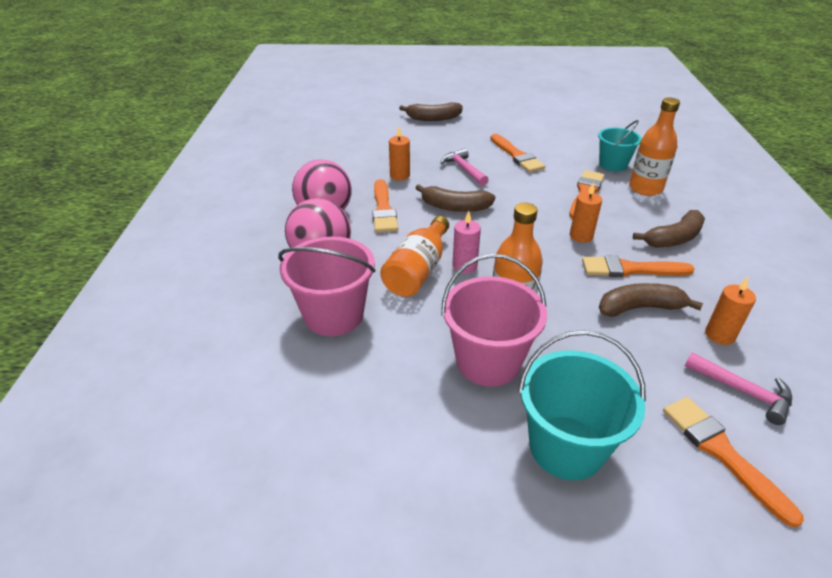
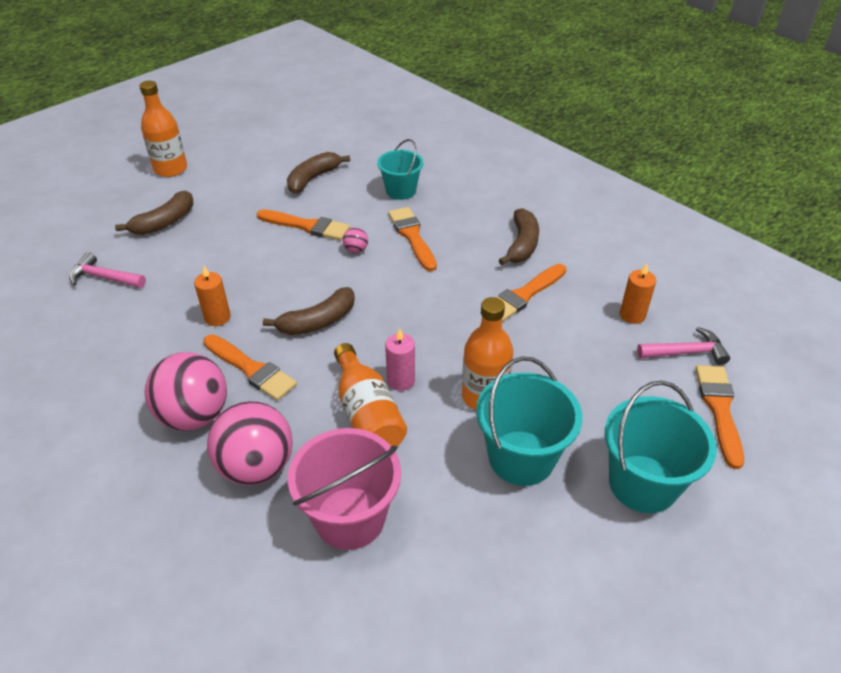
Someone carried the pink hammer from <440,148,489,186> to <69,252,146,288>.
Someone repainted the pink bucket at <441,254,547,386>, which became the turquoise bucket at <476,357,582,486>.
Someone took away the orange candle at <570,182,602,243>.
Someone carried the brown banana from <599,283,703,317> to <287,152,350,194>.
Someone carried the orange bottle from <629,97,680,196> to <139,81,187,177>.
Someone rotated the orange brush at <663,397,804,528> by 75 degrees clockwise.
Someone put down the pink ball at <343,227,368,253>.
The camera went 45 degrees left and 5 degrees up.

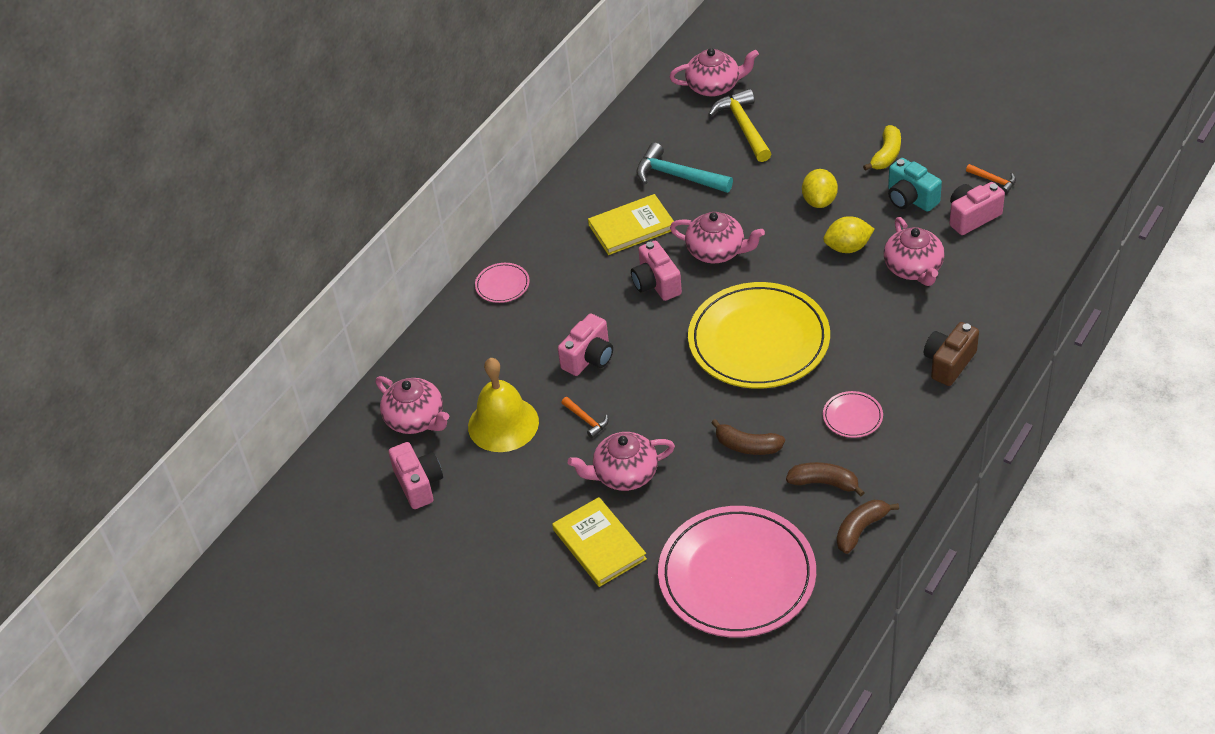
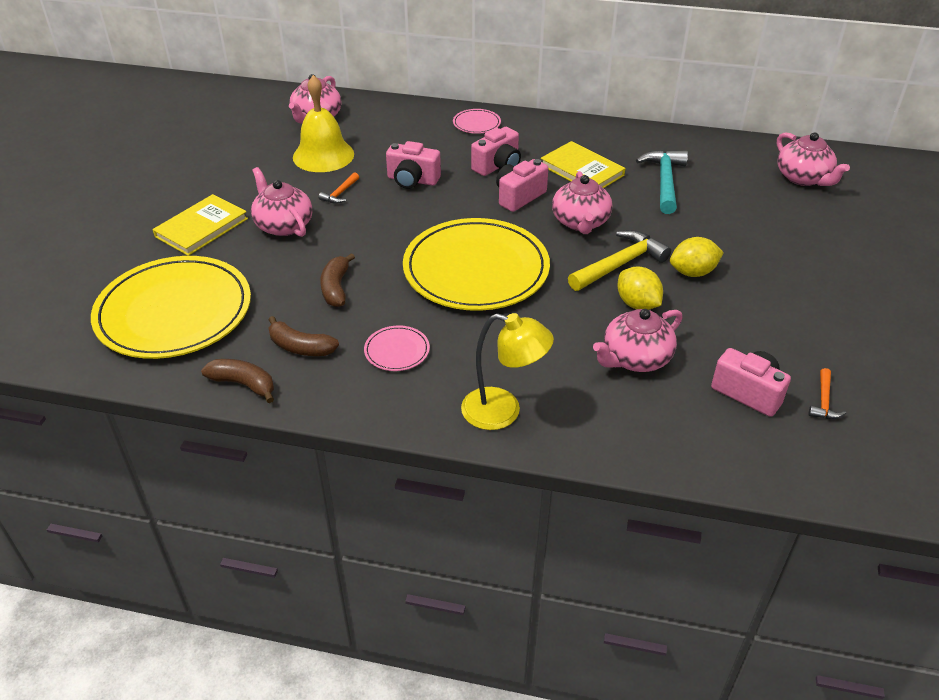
Someone carried the pink camera from <388,442,443,509> to <471,127,521,176>.
Someone repainted the pink plate at <658,506,816,638>, which became the yellow plate at <91,256,251,359>.
Someone carried the yellow hammer from <708,89,771,162> to <568,230,671,291>.
Someone rotated the brown banana at <786,462,865,496> by 120 degrees clockwise.
Someone took away the yellow banana at <863,125,901,171>.
Someone took away the turquoise camera at <888,158,942,212>.
Someone swapped the brown camera at <924,322,979,386> for the yellow lamp at <461,313,554,430>.
The camera went 65 degrees right and 5 degrees down.

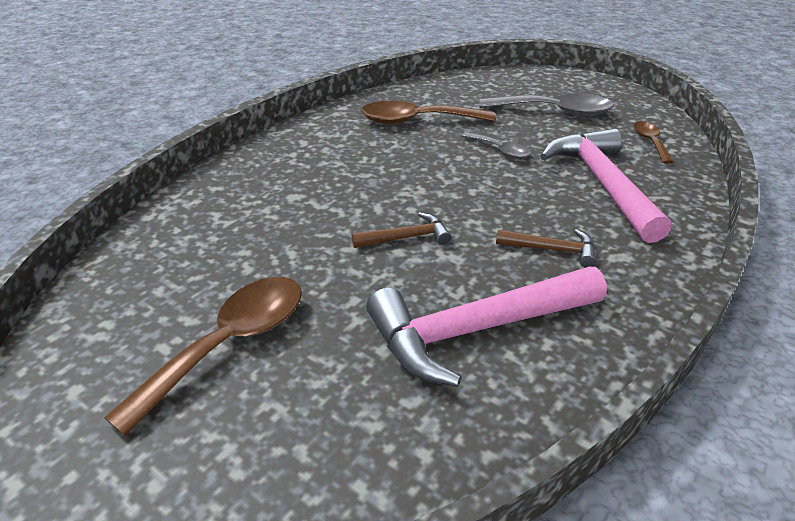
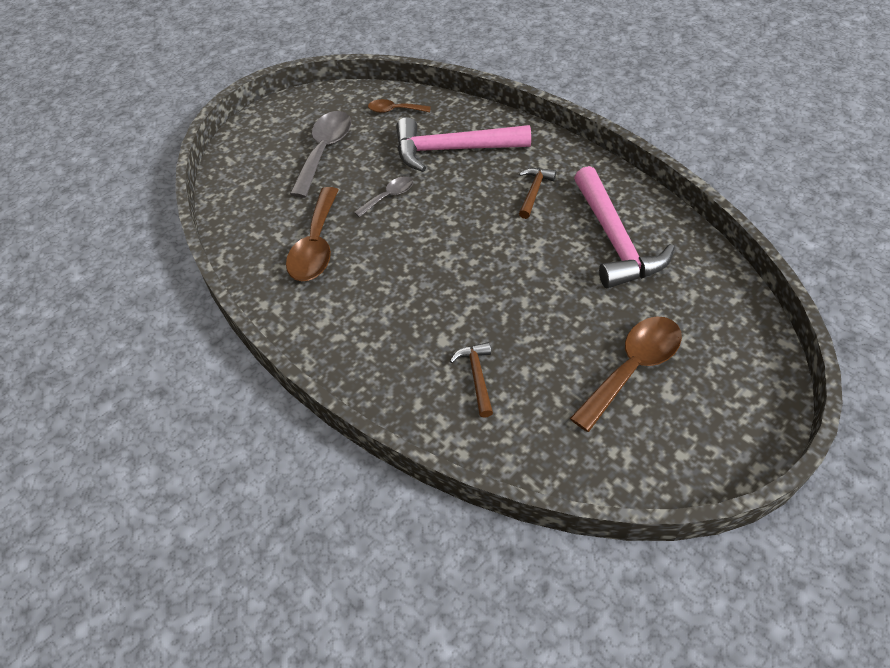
Someone rotated the brown spoon at <104,277,302,436> by 90 degrees clockwise.
Someone carried the brown hammer from <352,212,451,248> to <450,342,493,418>.
The camera went 80 degrees left and 15 degrees up.

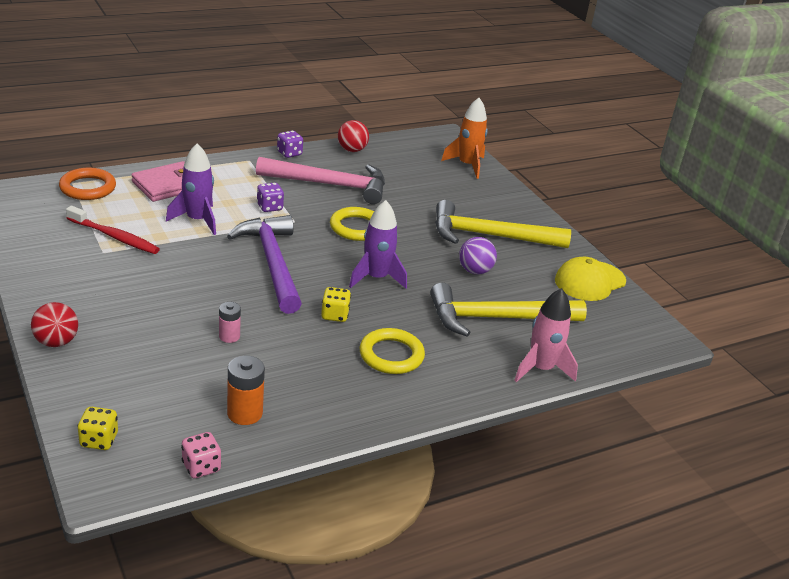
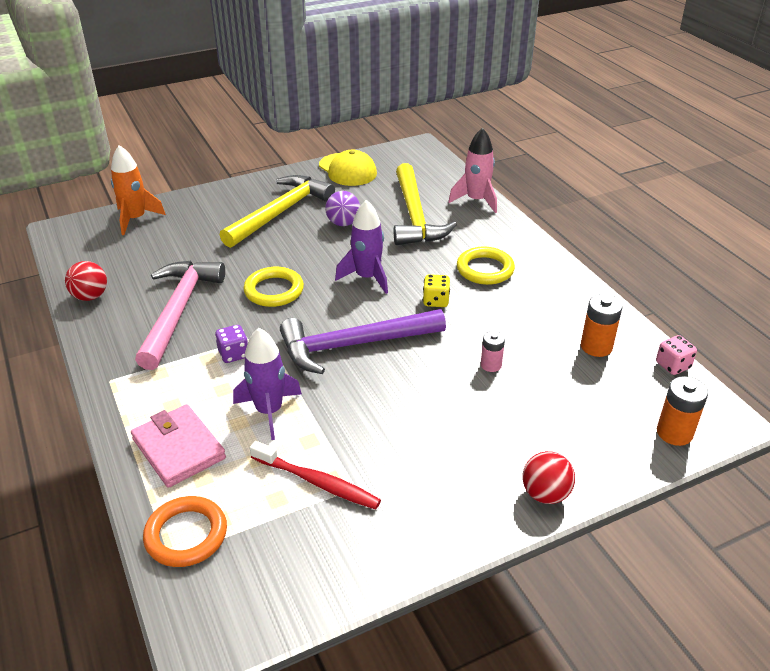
Someone rotated the red toothbrush at <66,206,160,254> by 90 degrees clockwise.
Someone swapped the yellow dice at <77,407,118,450> for the orange battery at <657,376,708,446>.
Someone took away the purple dice at <277,131,303,158>.
Someone rotated the yellow hammer at <435,200,571,248> by 150 degrees counterclockwise.
The camera went 85 degrees left and 5 degrees up.

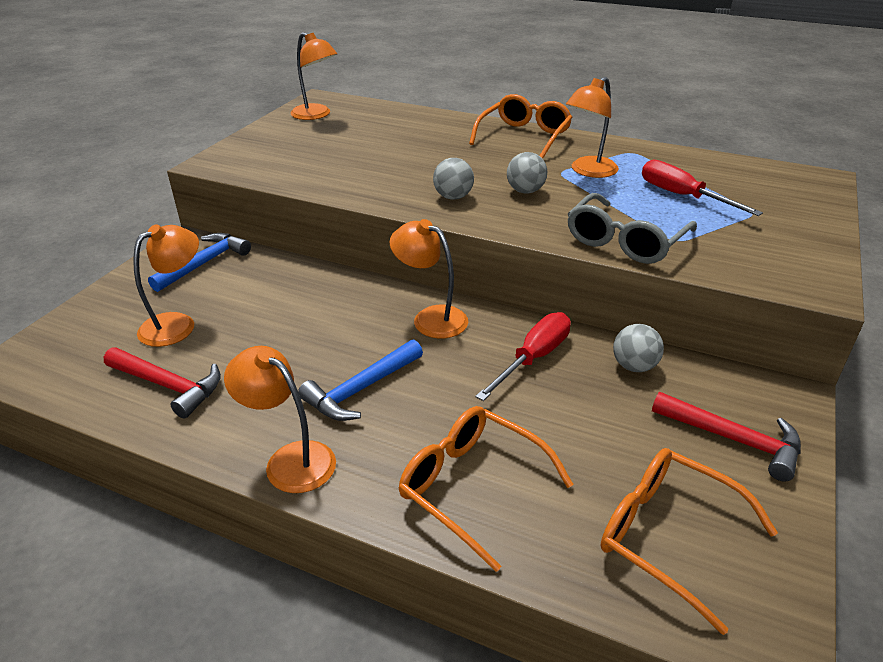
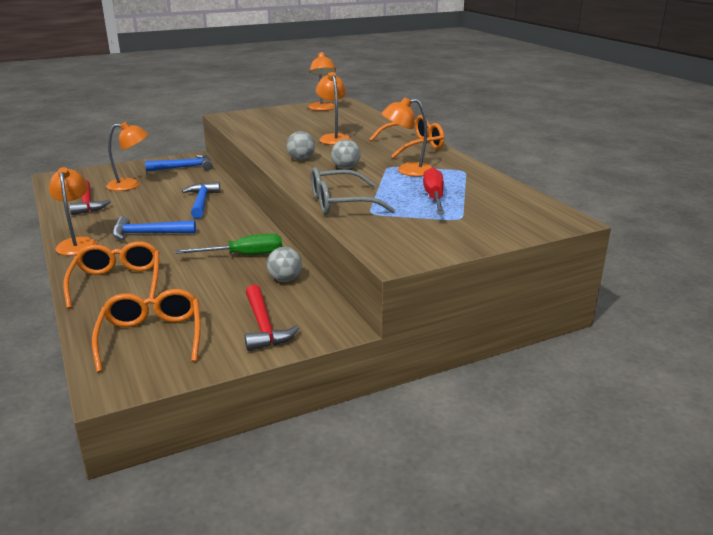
Someone carried the orange lamp from <390,219,468,339> to <316,72,352,145>.
Someone repainted the red screwdriver at <475,312,571,401>, which became the green screwdriver at <175,234,282,255>.
Someone put down the blue hammer at <182,182,220,219>.
The camera went 40 degrees right and 10 degrees down.

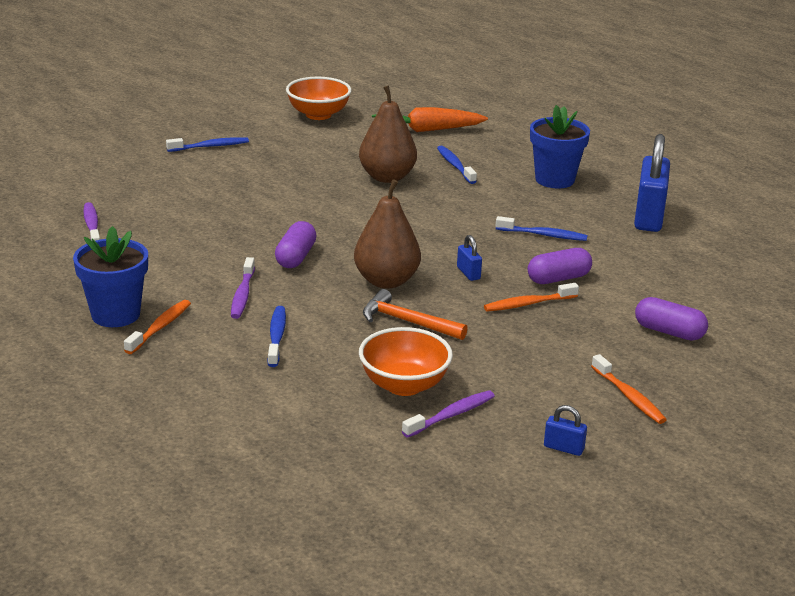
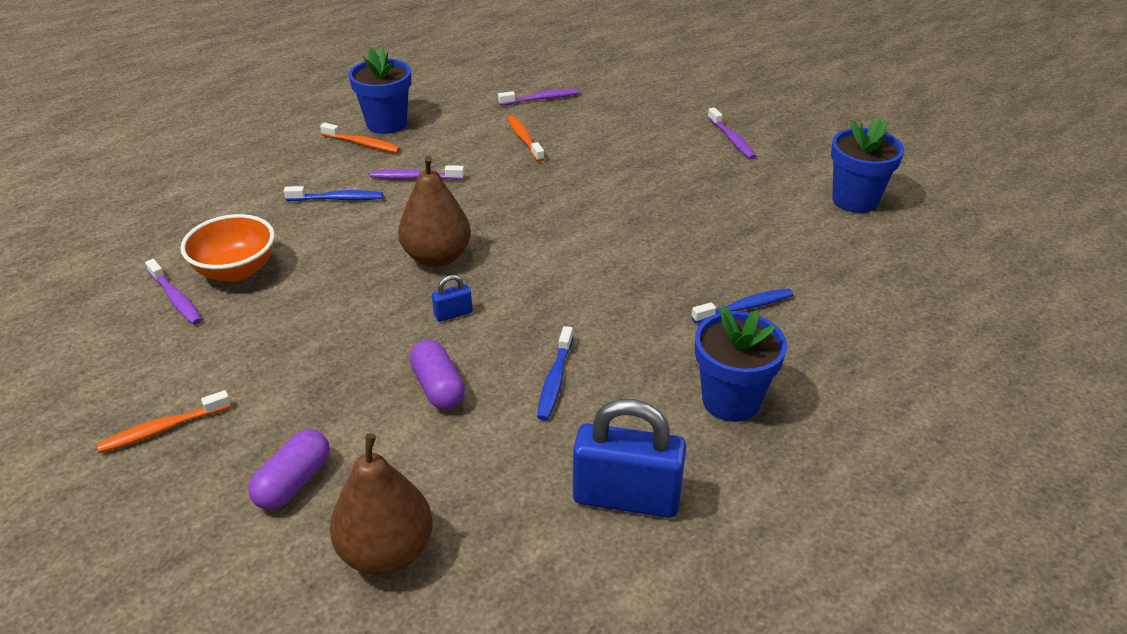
Someone repainted the blue toothbrush at <166,137,249,152>, which became the purple toothbrush at <708,107,757,159>.
Someone took away the purple capsule at <275,221,317,268>.
Someone swapped the orange bowl at <286,77,352,120> for the blue flower pot at <831,118,904,213>.
Someone carried the brown pear from <359,86,417,183> to <330,433,433,575>.
Someone took away the orange hammer at <363,289,468,340>.
Someone took away the orange carrot at <372,107,488,132>.
Someone carried the orange toothbrush from <484,283,579,312> to <507,116,545,162>.
Someone took away the blue padlock at <544,405,587,456>.
The camera went 90 degrees right and 10 degrees up.

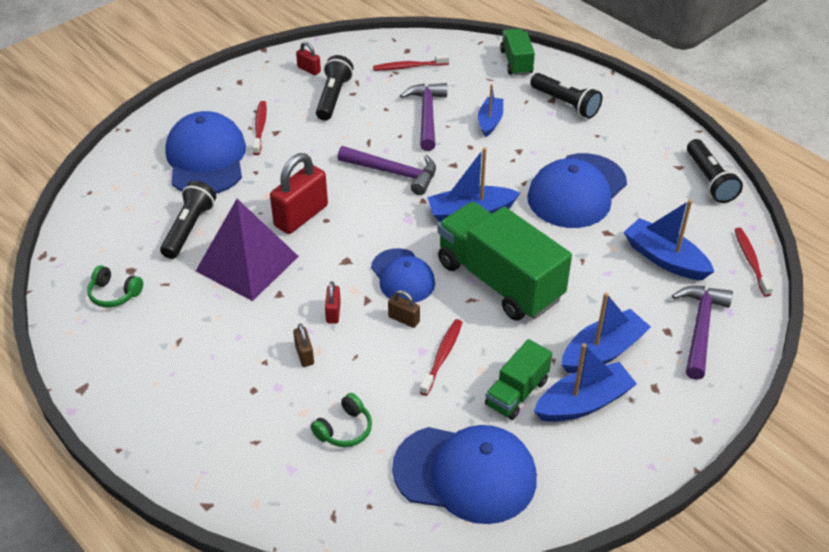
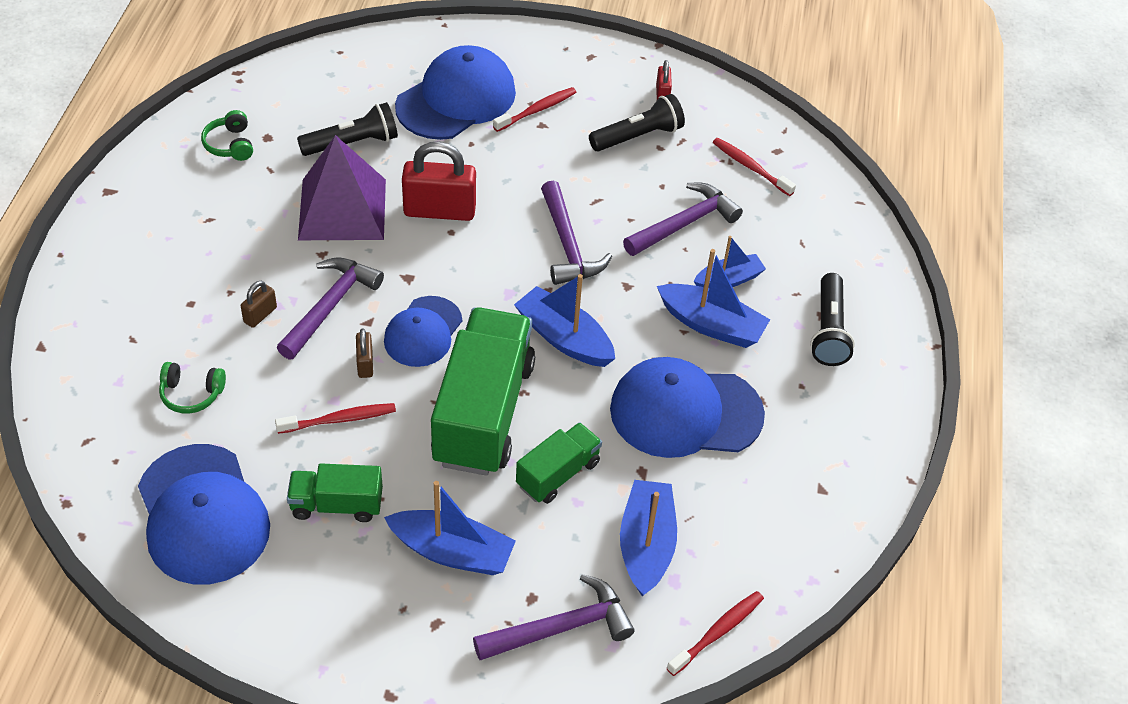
Someone swapped the red padlock at <325,281,341,324> for the purple hammer at <277,257,384,360>.
Someone carried the green truck from <500,29,535,76> to <516,422,602,504>.
Someone carried the blue boat from <534,343,637,422> to <657,249,770,348>.
Someone took away the black flashlight at <687,139,743,203>.
The camera went 50 degrees right and 5 degrees up.

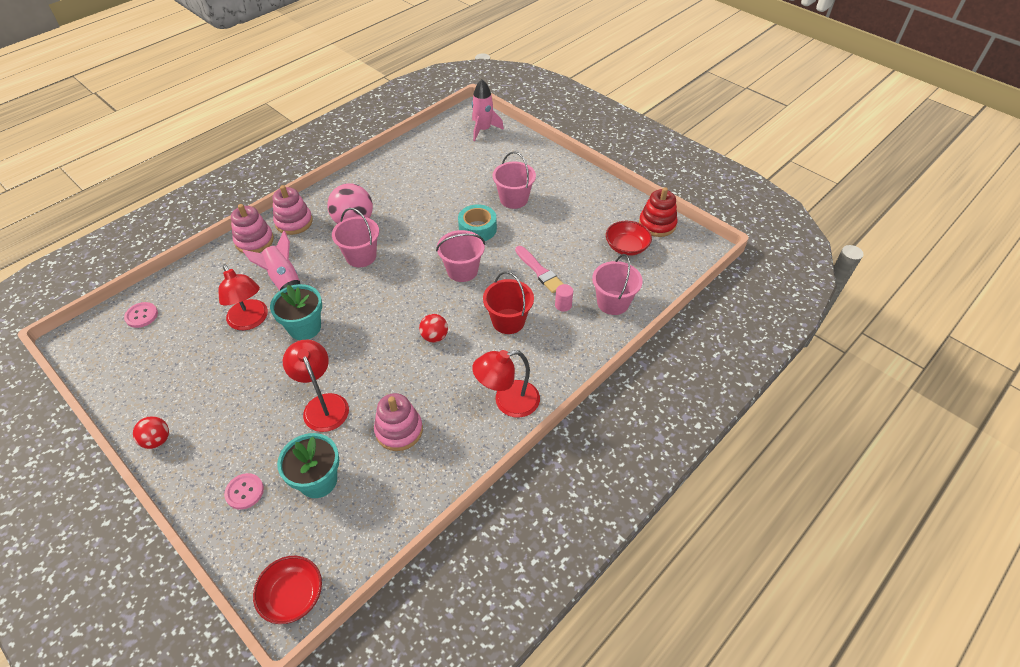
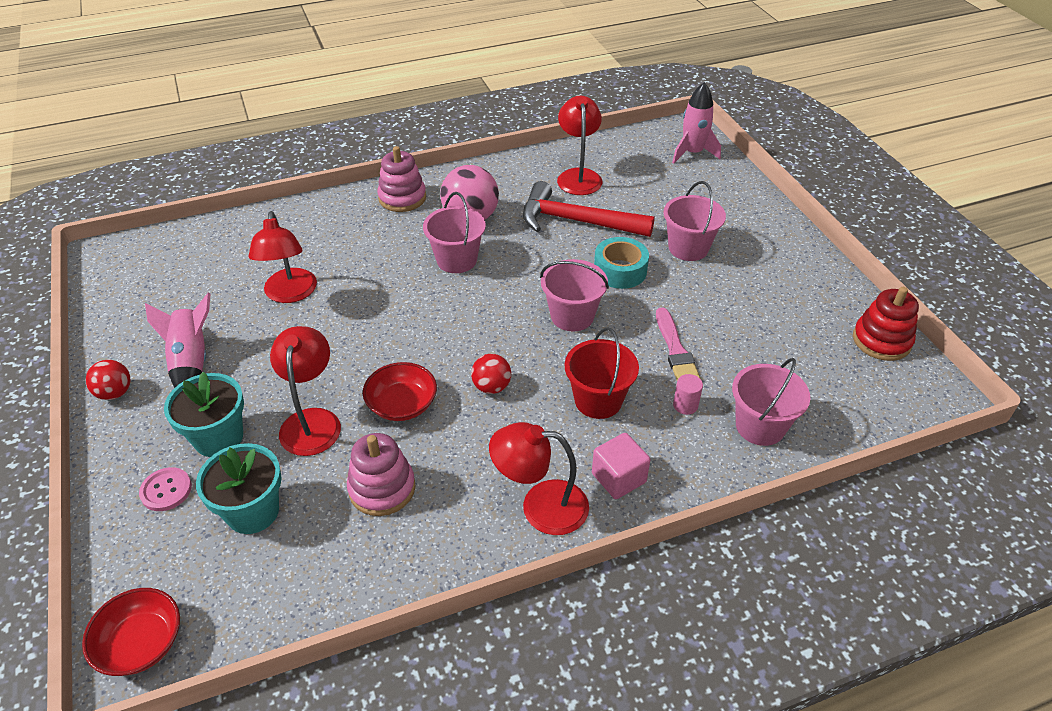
Someone took away the pink button at <124,302,158,328>.
Someone took away the pink stacking toy at <231,204,274,253>.
Someone carried the pink rocket from <243,230,300,290> to <145,293,211,388>.
Someone carried the turquoise flower pot from <270,284,322,340> to <164,372,244,457>.
Someone carried the red bowl from <606,221,652,256> to <363,362,437,421>.
Someone put down the red hammer at <523,181,655,237>.
Someone put down the red lamp at <557,96,602,195>.
Someone put down the pink cube at <592,433,650,499>.
The camera went 25 degrees right and 5 degrees down.

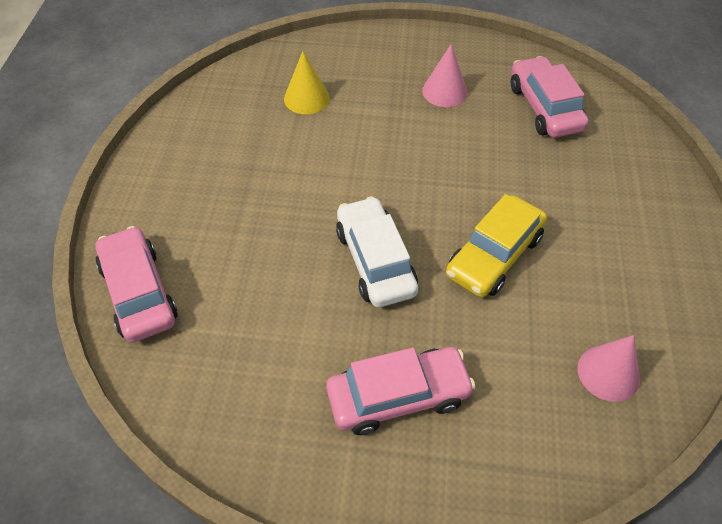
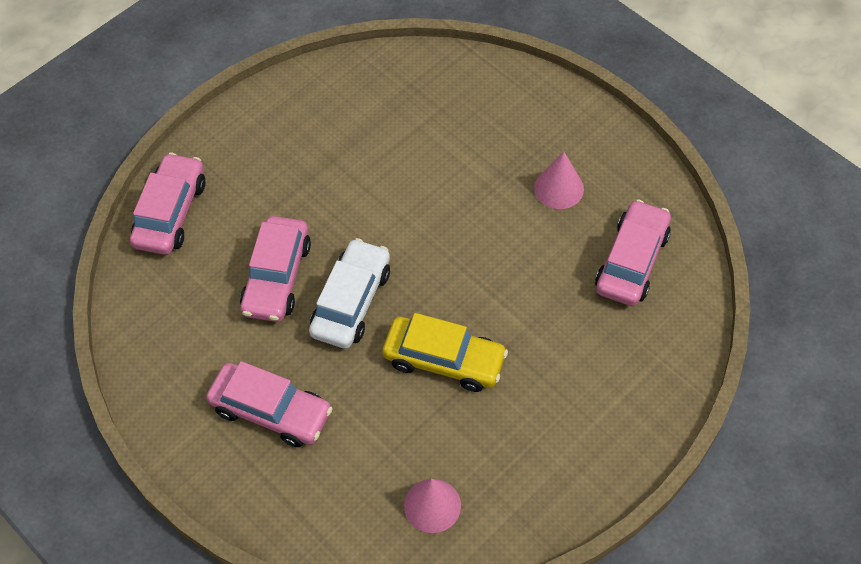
Someone took away the yellow cone at <284,51,330,114>.
Someone rotated the yellow car at <446,194,547,297> by 150 degrees counterclockwise.
Someone put down the pink car at <240,216,311,322>.
The camera went 40 degrees right and 5 degrees up.

